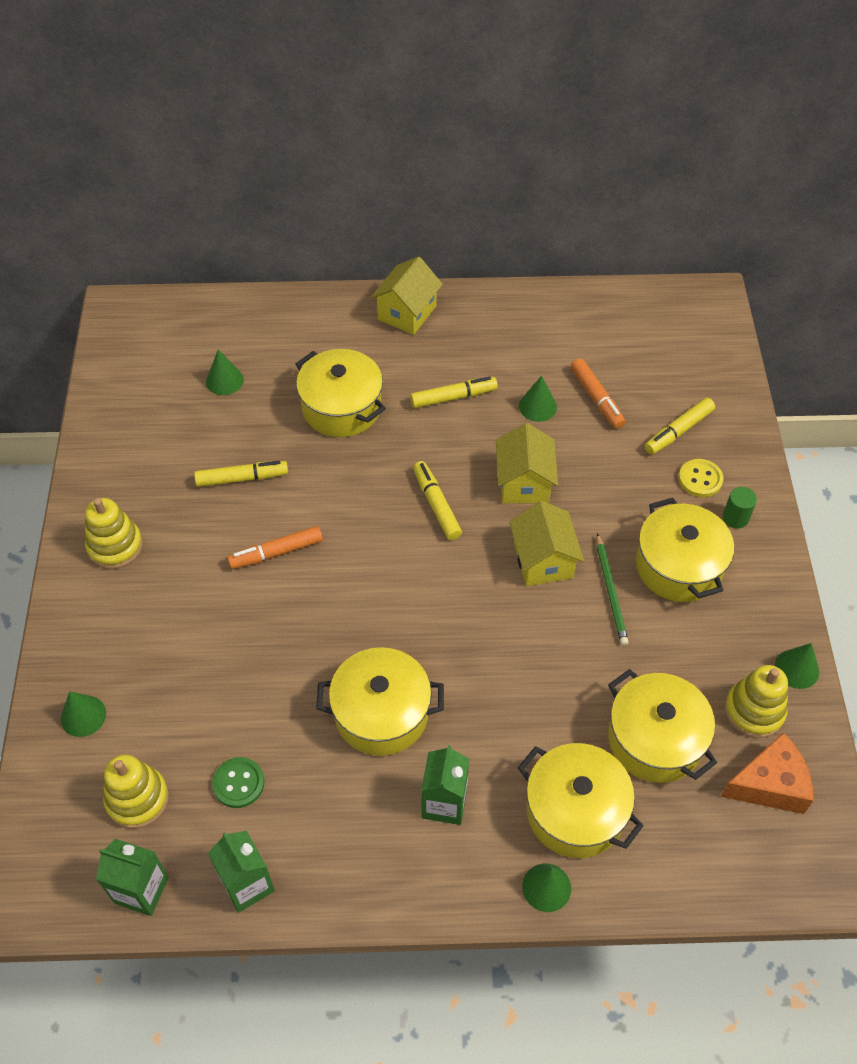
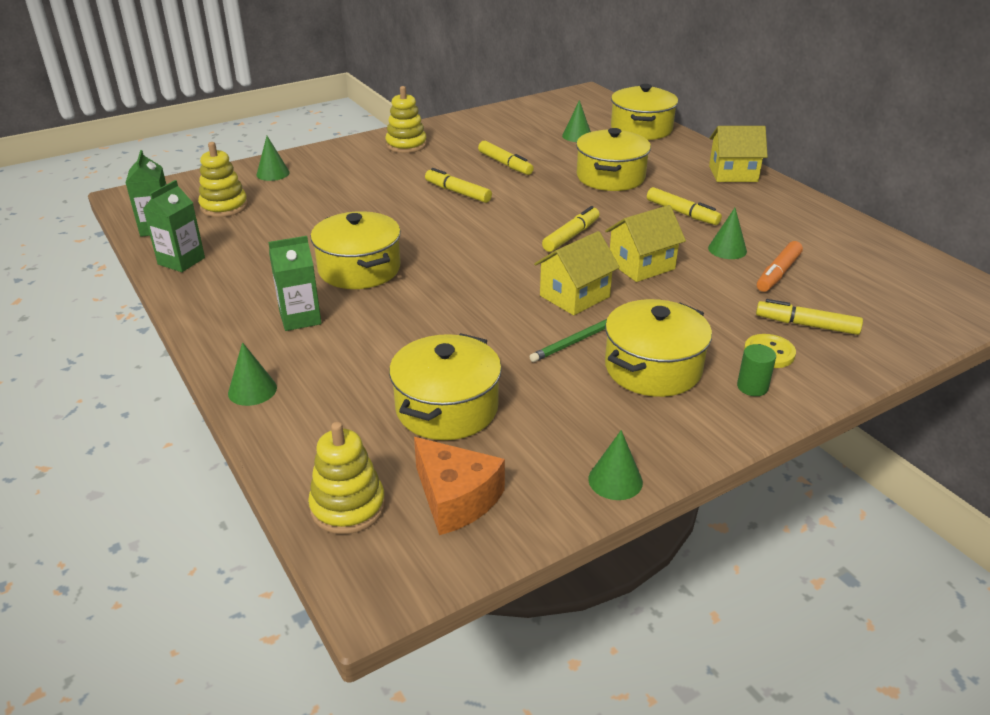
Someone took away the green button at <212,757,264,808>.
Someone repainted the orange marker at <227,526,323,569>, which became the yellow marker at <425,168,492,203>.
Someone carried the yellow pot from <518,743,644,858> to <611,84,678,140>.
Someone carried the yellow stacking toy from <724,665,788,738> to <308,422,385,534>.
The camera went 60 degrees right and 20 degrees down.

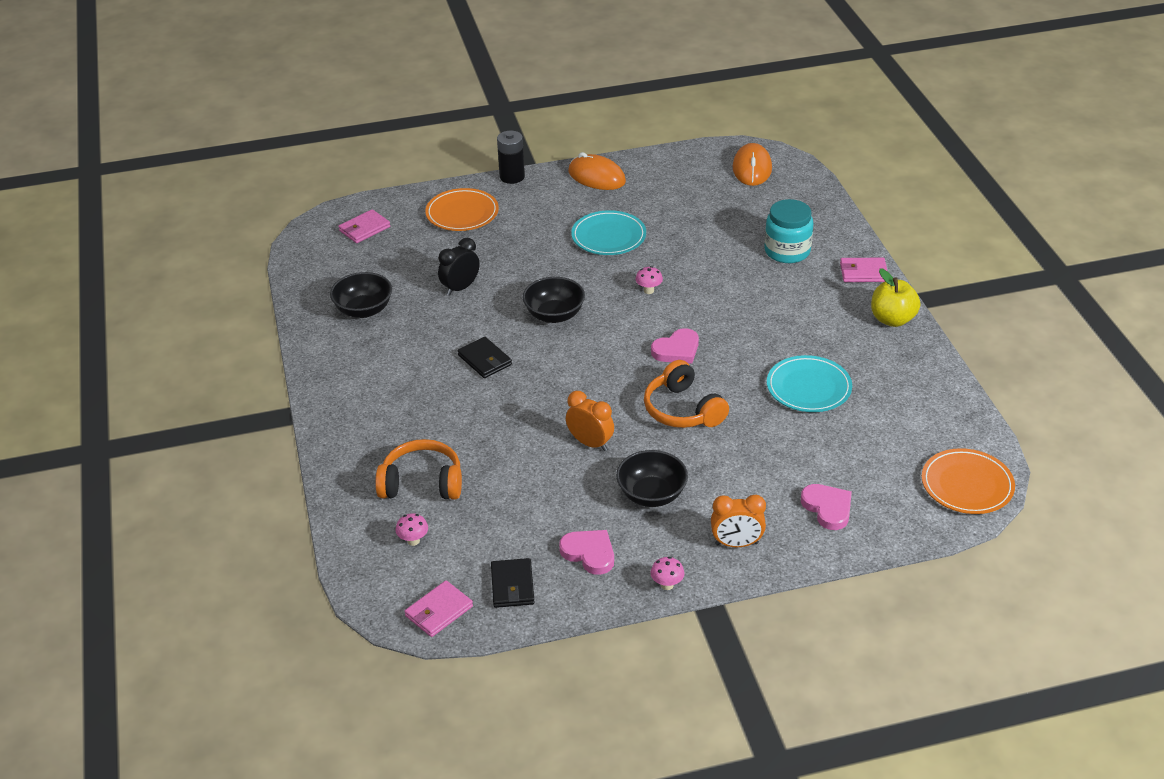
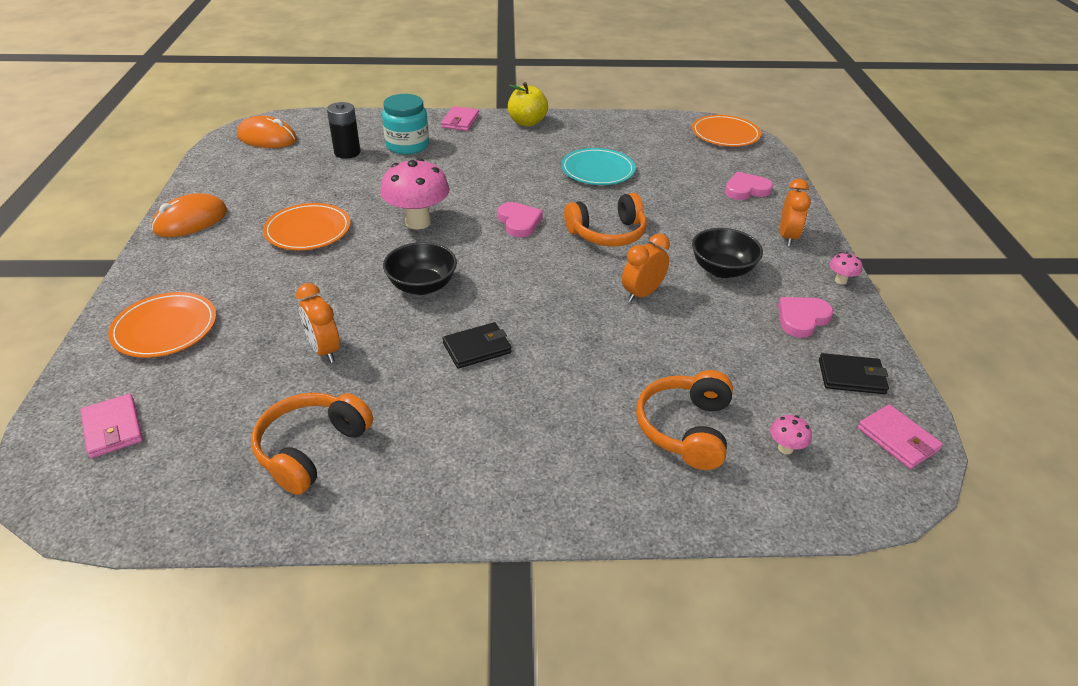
Someone swapped the black bowl at <330,272,392,318> for the orange headphones at <251,393,373,495>.
Someone repainted the black clock at <438,238,480,296>, which became the orange clock at <296,283,340,363>.
Someone carried the black battery from <497,131,525,184> to <327,102,361,159>.
Someone repainted the turquoise plate at <571,210,646,255>, which became the orange plate at <263,203,351,250>.
Someone scaled the pink mushroom at <635,266,663,294> by 2.33.
The camera went 80 degrees left and 0 degrees up.

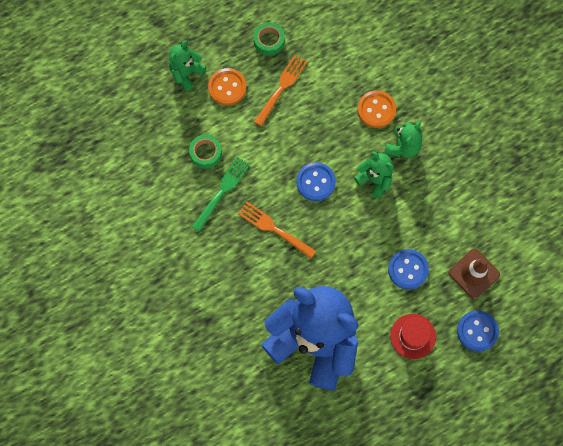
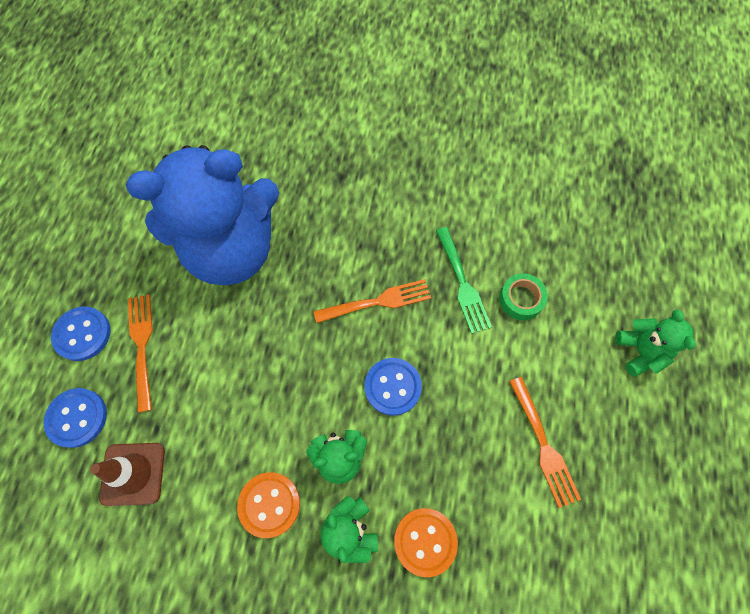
Someone carried the orange button from <208,68,246,106> to <237,472,300,538>.
Someone took away the green tape at <254,22,285,56>.
Someone carried the blue button from <388,249,429,289> to <51,307,111,361>.
Someone swapped the red hat at <390,314,436,359> for the orange fork at <128,294,153,413>.
The camera went 130 degrees right and 5 degrees down.

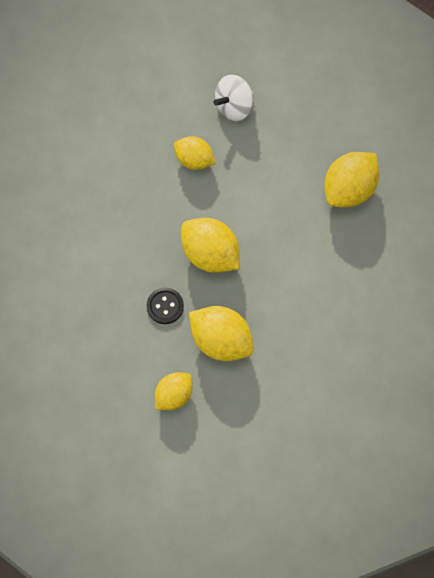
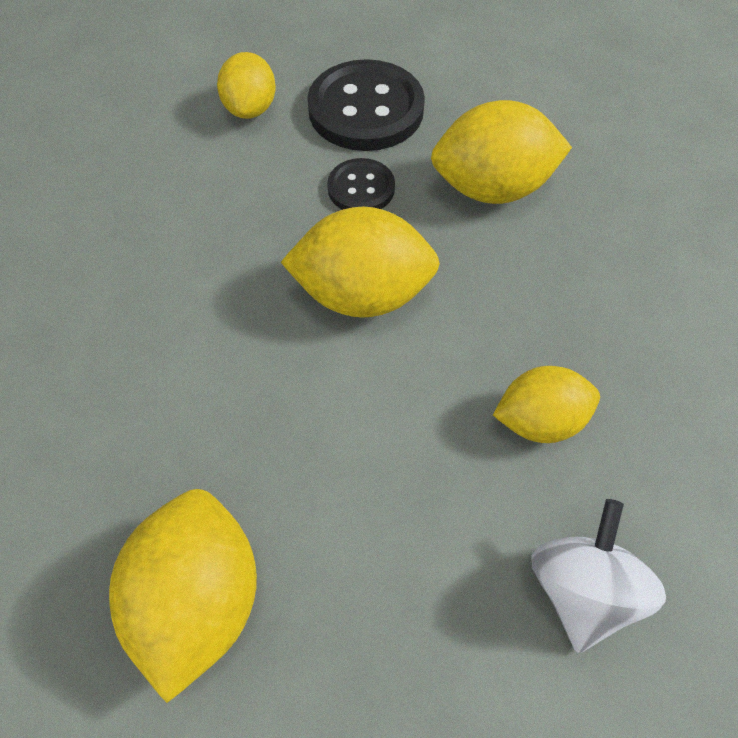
Someone carried the yellow lemon from <189,306,253,361> to <431,100,572,204>.
Someone put down the black button at <307,59,425,151>.
The camera went 140 degrees right and 10 degrees down.

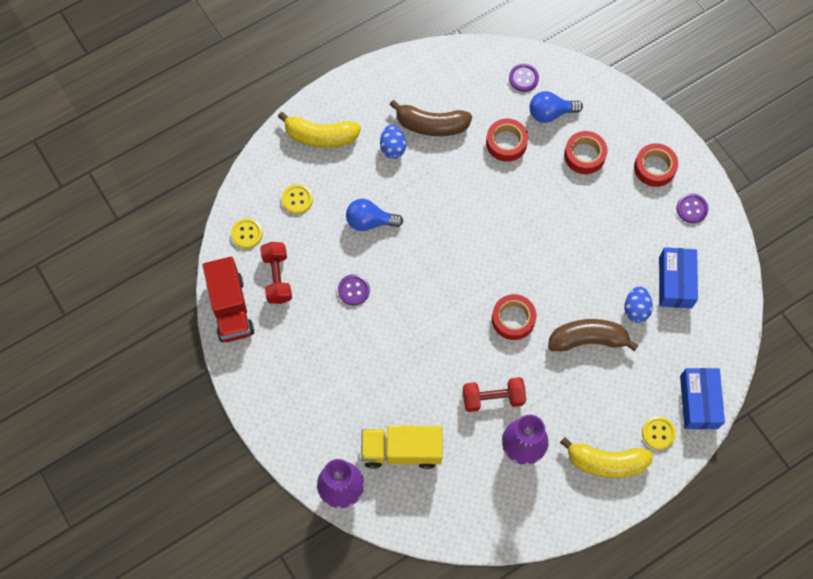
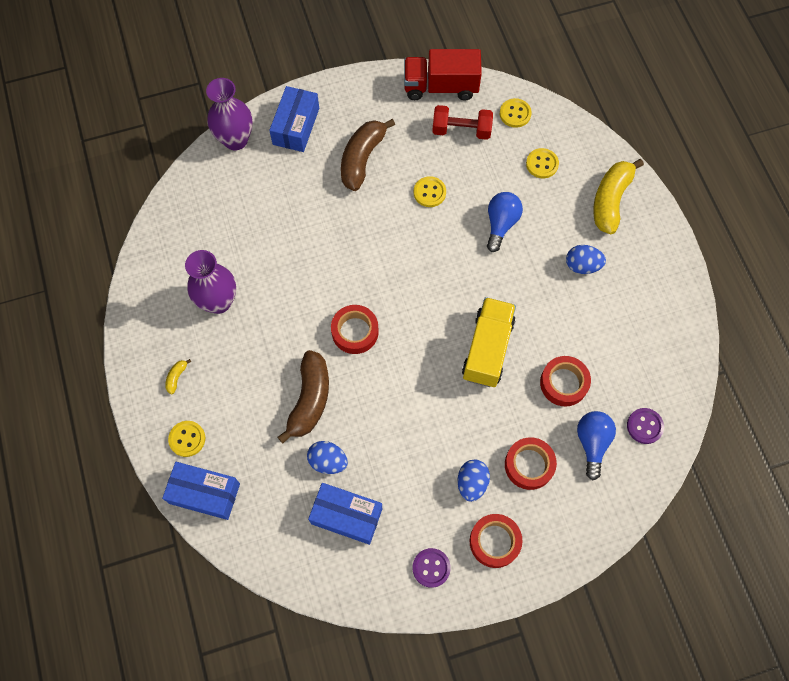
Someone repainted the purple button at <338,274,370,305>, which became the yellow button at <414,176,446,207>.
Someone carried the yellow truck from <361,425,443,469> to <462,297,516,387>.
Someone carried the brown banana from <389,100,472,136> to <341,119,395,191>.
Someone took away the red dumbbell at <463,377,526,412>.
Someone scaled the yellow banana at <560,437,653,478> by 0.41.
Someone put down the blue box at <269,86,319,152>.
Someone put down the blue egg at <458,460,490,502>.
The camera went 105 degrees right and 0 degrees up.

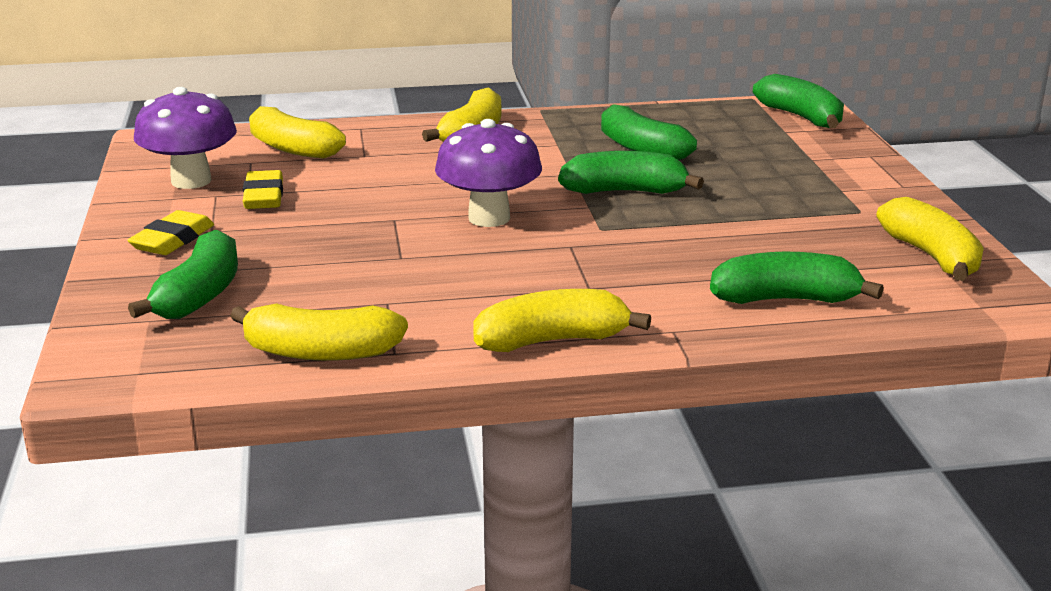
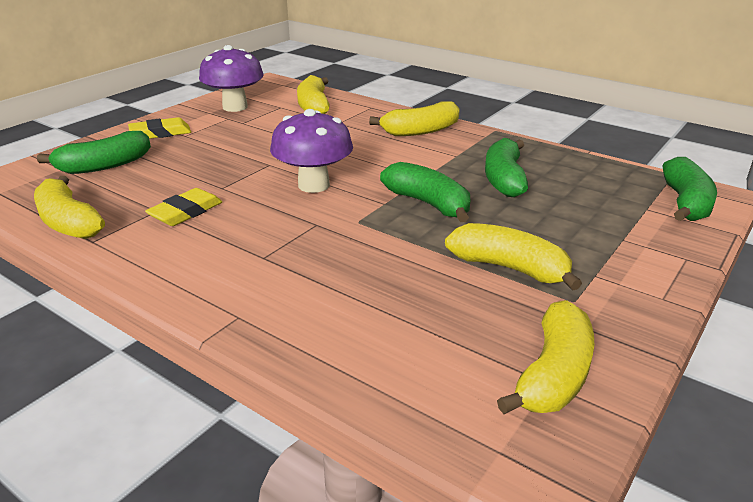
Someone carried the yellow eraser from <243,170,283,209> to <145,188,222,226>.
Someone carried the yellow banana from <473,289,651,352> to <445,223,582,290>.
Someone took away the green banana at <710,252,884,304>.
The camera went 45 degrees right and 5 degrees up.

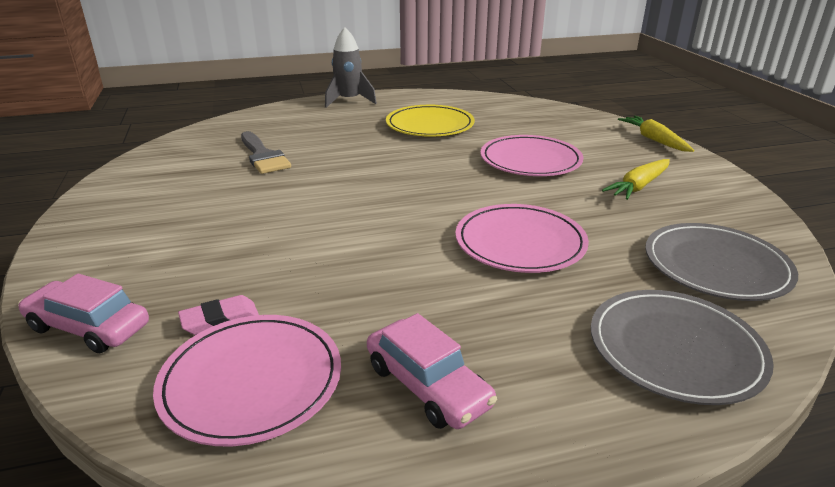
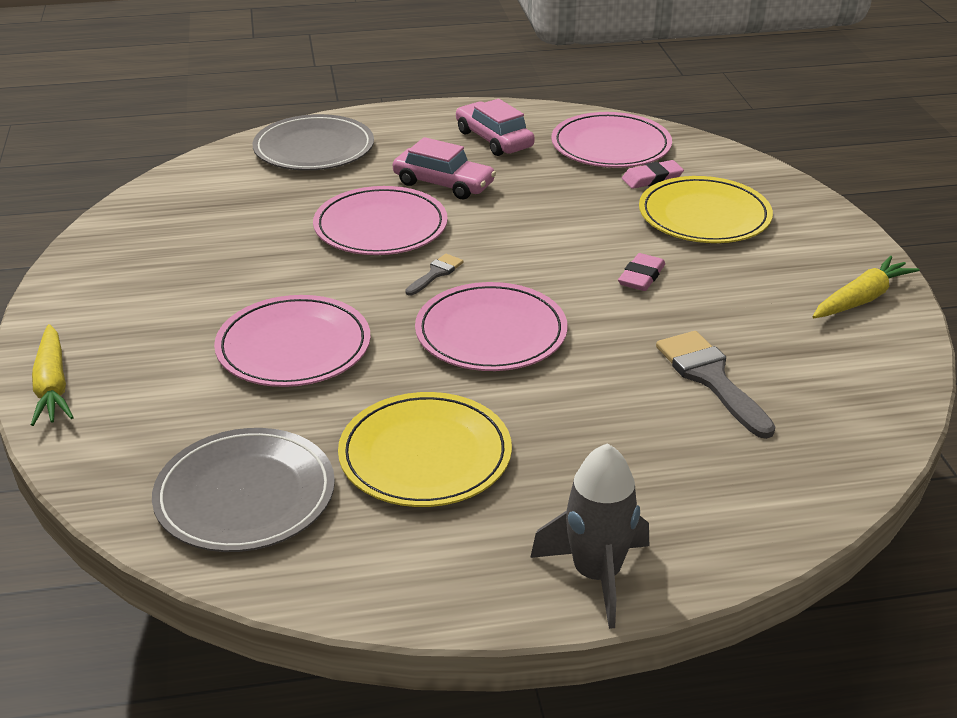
Someone carried the pink car from <18,274,149,353> to <393,137,496,199>.
Someone carried the yellow carrot from <602,159,670,200> to <812,256,920,318>.
Someone carried the grey plate from <645,223,798,301> to <152,428,335,552>.
Someone put down the grey brush at <405,254,463,296>.
Someone put down the pink plate at <415,282,568,371>.
Someone put down the pink eraser at <618,253,665,291>.
Someone put down the yellow plate at <639,176,773,243>.
The camera went 175 degrees left and 5 degrees up.

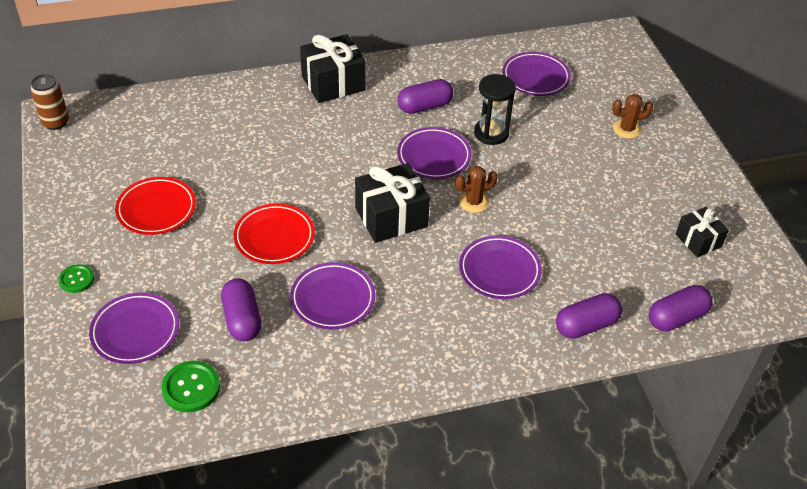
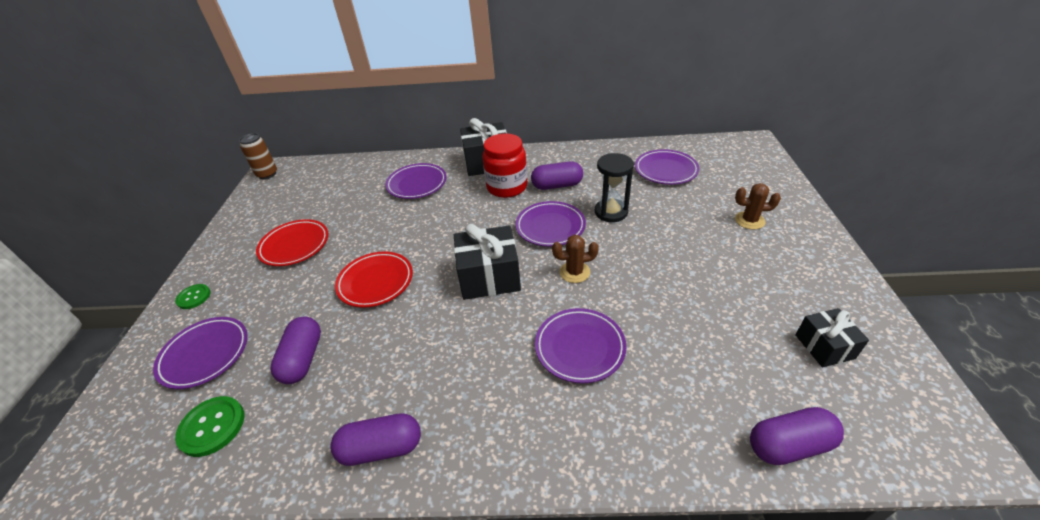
Someone carried the purple plate from <290,262,375,330> to <385,163,447,199>.
Someone carried the purple capsule from <556,293,622,339> to <330,413,421,466>.
Someone put down the red jar at <482,133,527,198>.
The camera went 20 degrees right and 5 degrees down.

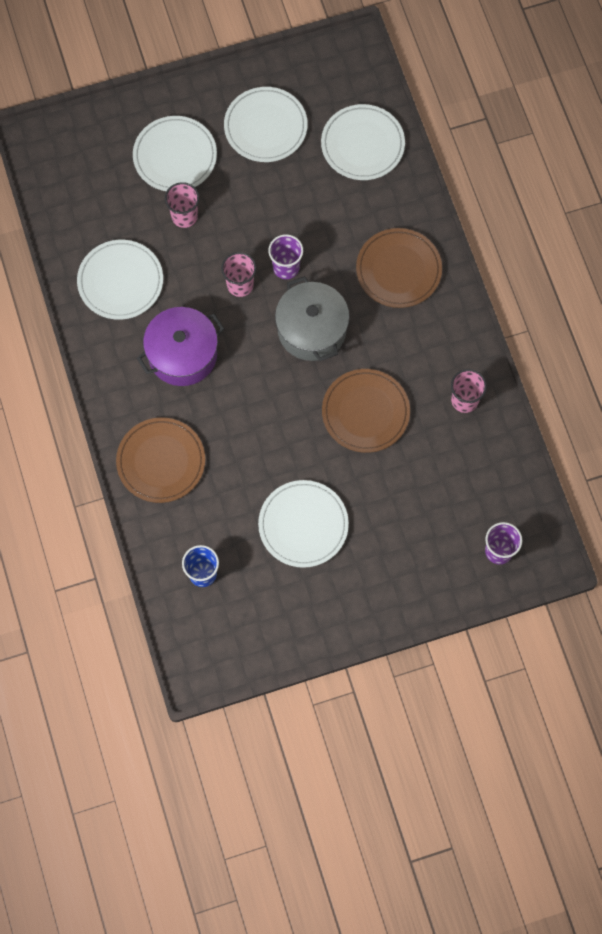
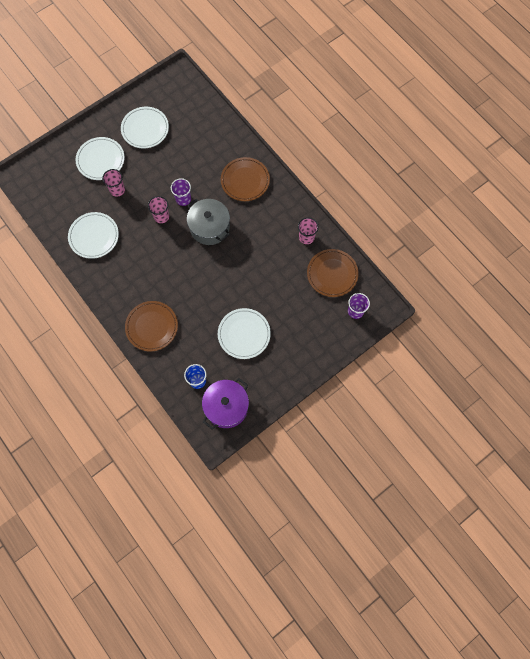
Someone carried the purple pot from <137,307,224,386> to <202,378,249,429>.
Someone took away the white plate at <321,104,405,180>.
Someone carried the brown plate from <322,369,410,453> to <307,249,359,297>.
The camera went 20 degrees left and 0 degrees up.

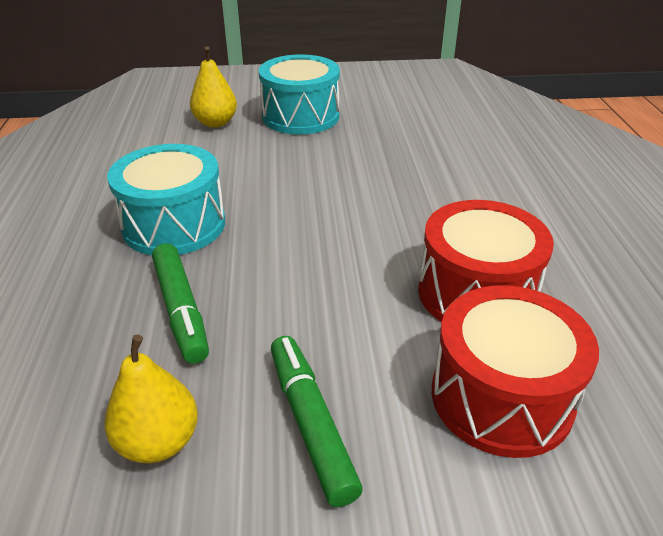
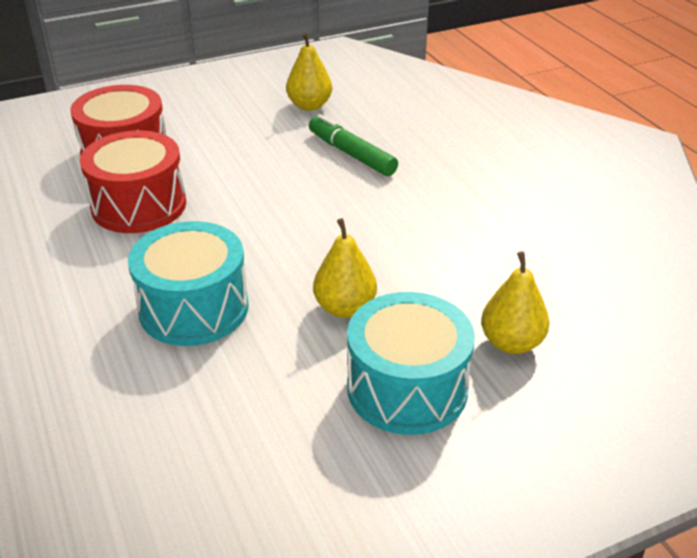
Someone carried the turquoise drum from <107,144,225,255> to <128,221,249,346>.
Someone took away the green marker at <271,336,363,507>.
Someone put down the yellow pear at <313,218,377,318>.
The camera went 160 degrees right and 0 degrees up.

